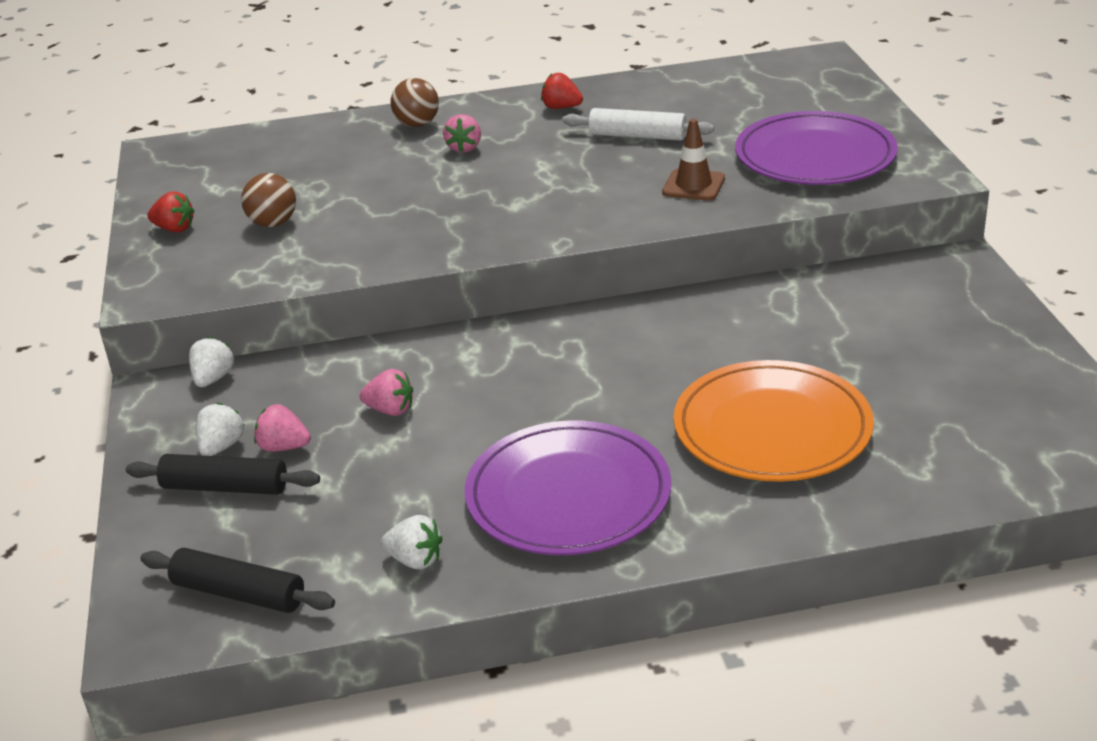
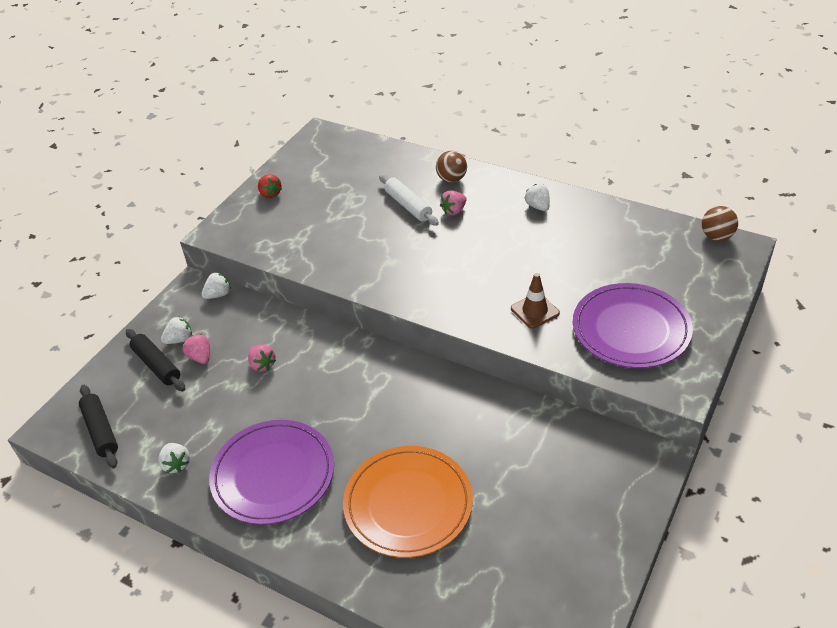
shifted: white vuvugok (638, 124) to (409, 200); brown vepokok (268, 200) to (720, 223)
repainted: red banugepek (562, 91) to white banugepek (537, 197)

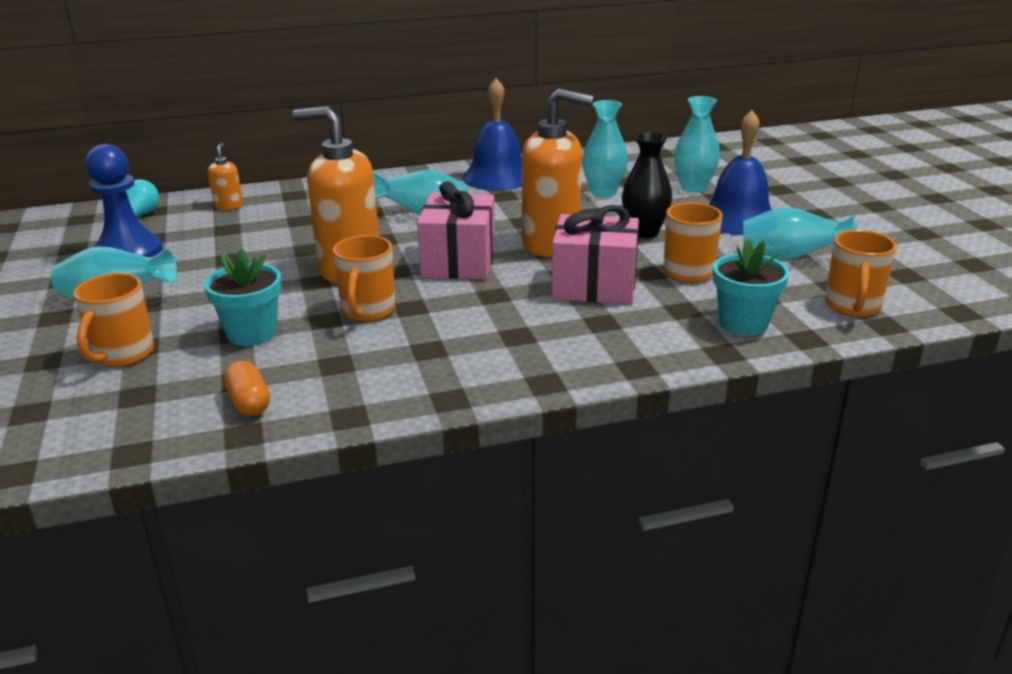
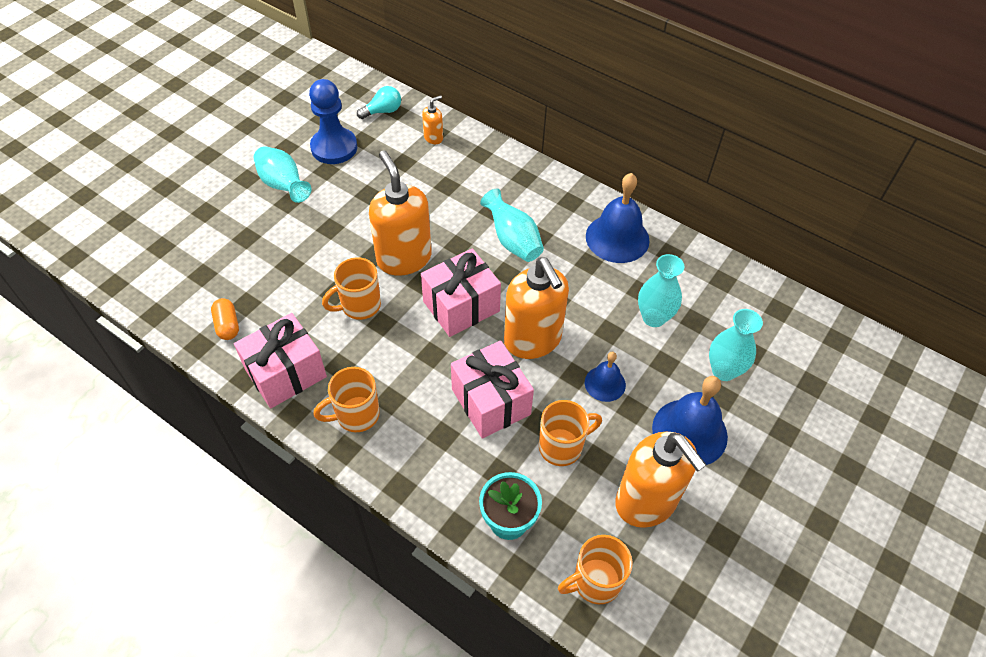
gone: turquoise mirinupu (243, 297)
new: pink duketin (280, 360)
shifted: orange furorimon (114, 320) to (346, 399)
swapped: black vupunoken (647, 185) to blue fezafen (605, 377); turquoise vupunoken (800, 233) to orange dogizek (660, 480)
rotated: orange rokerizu (247, 388) = (225, 319) 45 degrees counterclockwise

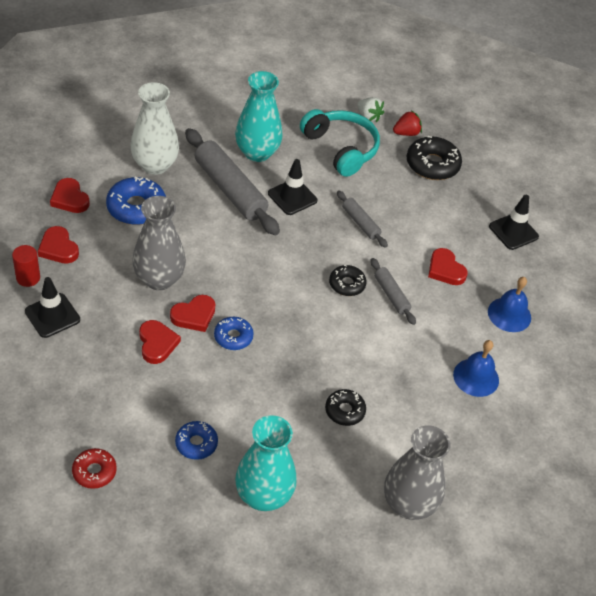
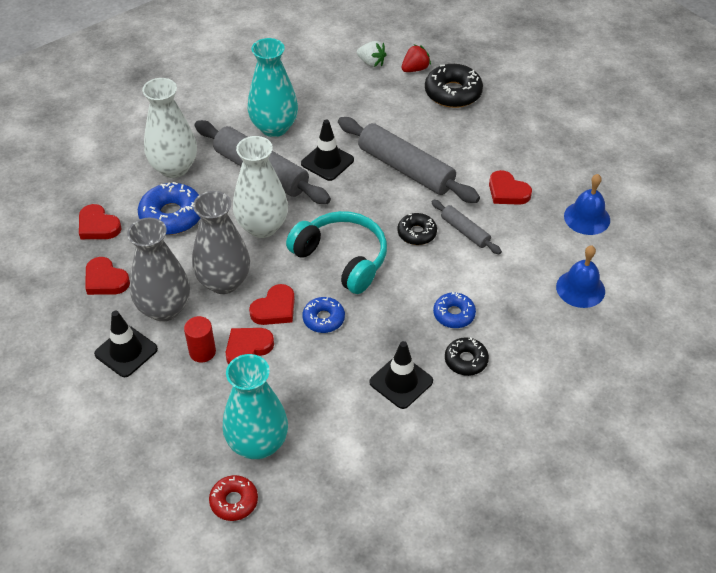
new: white vupunoken (260, 187)
shifted: grey vupunoken (417, 472) to (158, 270); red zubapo (26, 266) to (200, 339); turquoise vupunoken (266, 463) to (255, 406); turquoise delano (340, 143) to (336, 252); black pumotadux (514, 222) to (401, 375); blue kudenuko (196, 440) to (454, 310)
rotated: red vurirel (160, 342) = (250, 346) 105 degrees counterclockwise
scaled: grey vuvugok (362, 219) = (409, 160) x1.96

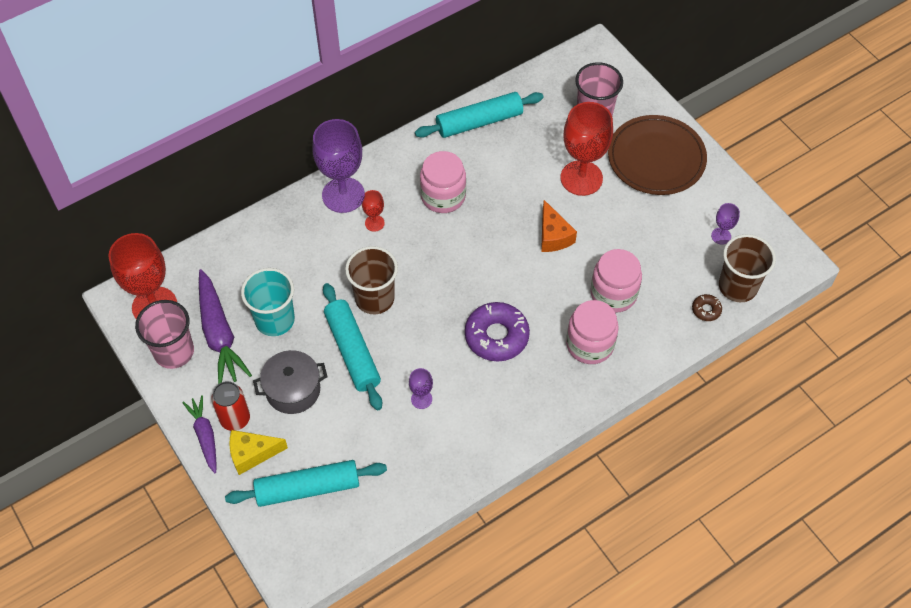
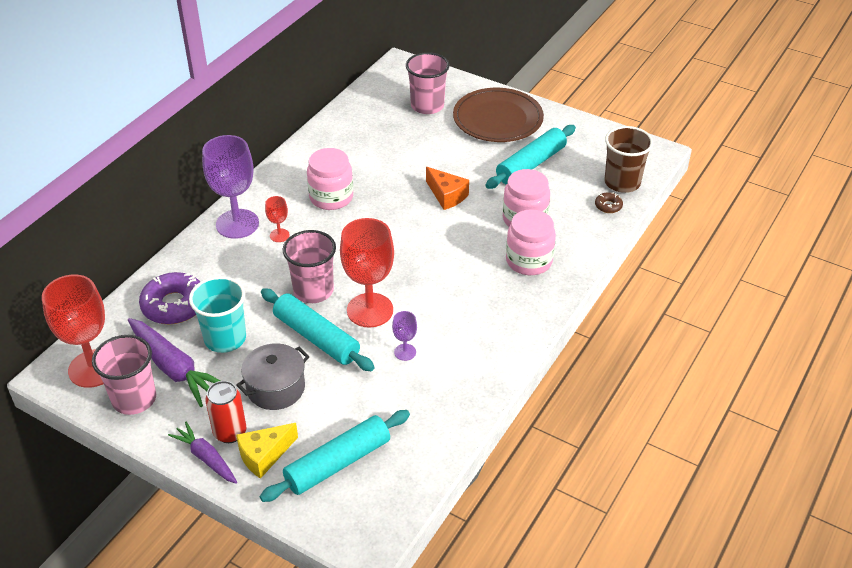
gone: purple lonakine (725, 224)
shifted: purple kudenuko (497, 331) to (169, 298); red lonakine (587, 149) to (367, 273); turquoise vuvugok (479, 115) to (530, 157)
repainted: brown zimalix (371, 280) to pink zimalix (309, 266)

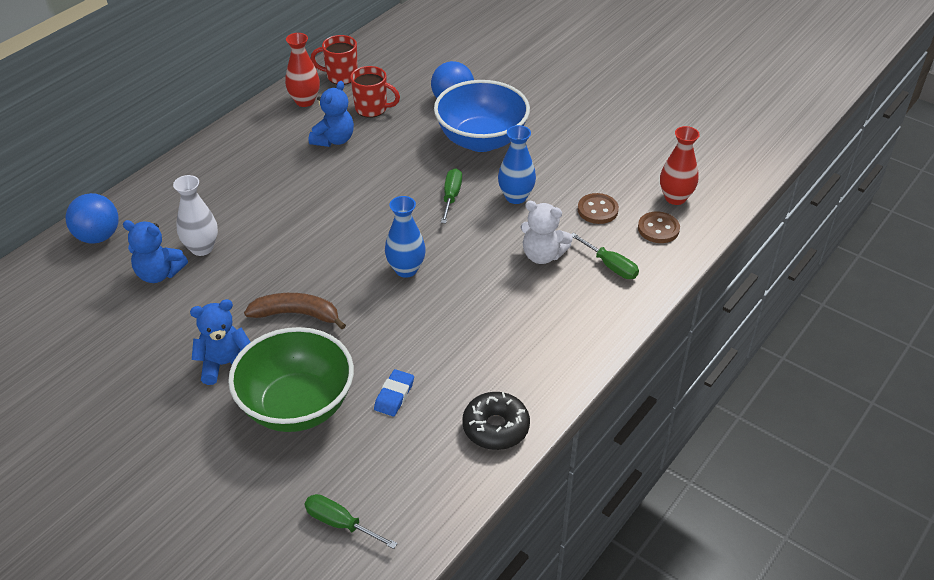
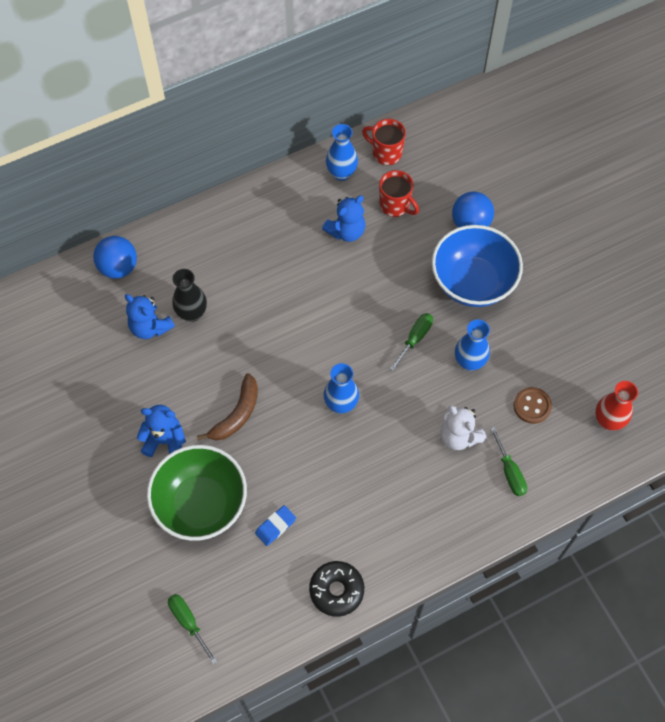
gone: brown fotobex (659, 227)
repainted: white vupunoken (195, 215) to black vupunoken (189, 295); red vupunoken (302, 70) to blue vupunoken (342, 152)
rotated: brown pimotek (295, 311) = (227, 407) 90 degrees clockwise

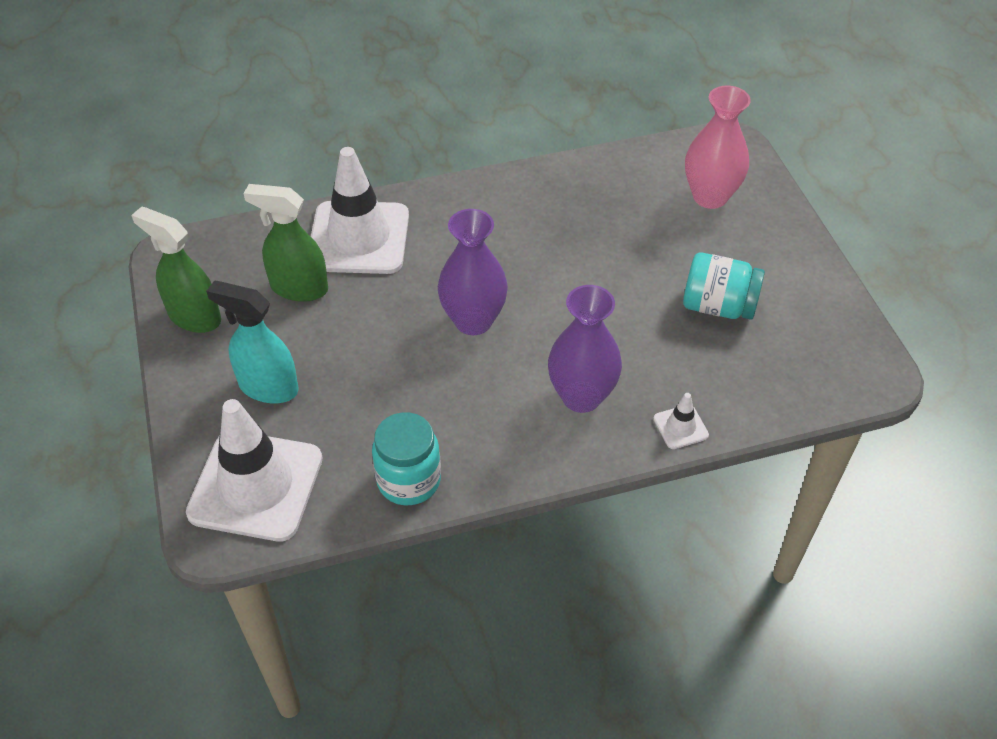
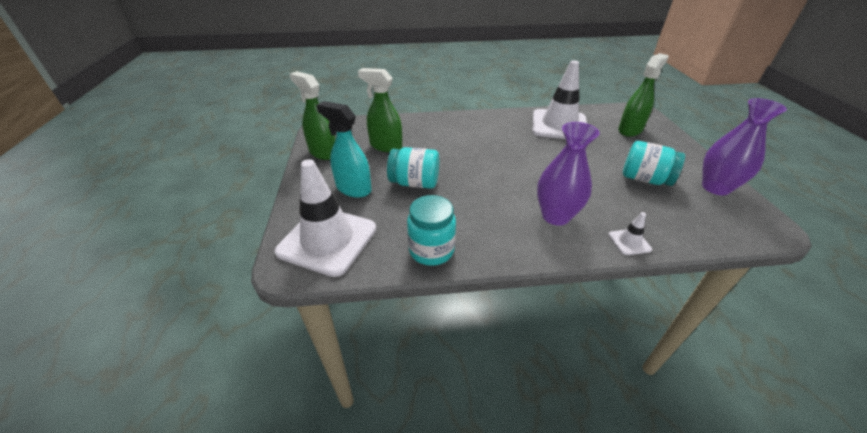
new: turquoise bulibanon (413, 168)
shifted: white pumotadux (360, 210) to (559, 99); purple vupunoken (473, 272) to (744, 146)
swapped: pink vupunoken (718, 147) to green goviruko (643, 95)

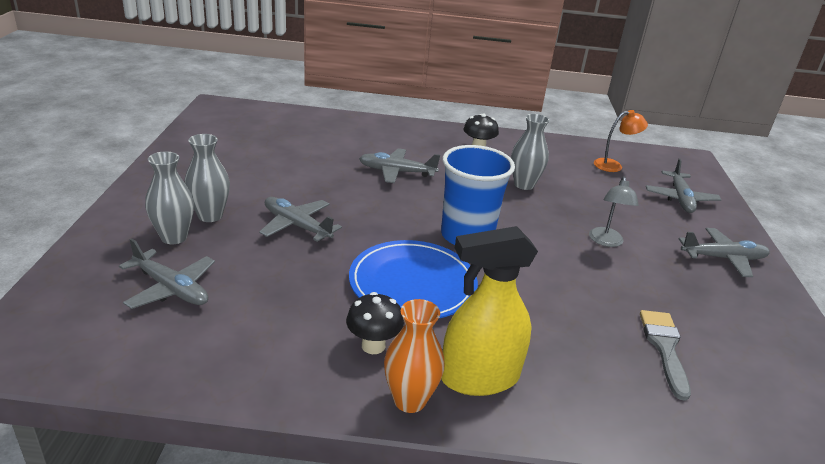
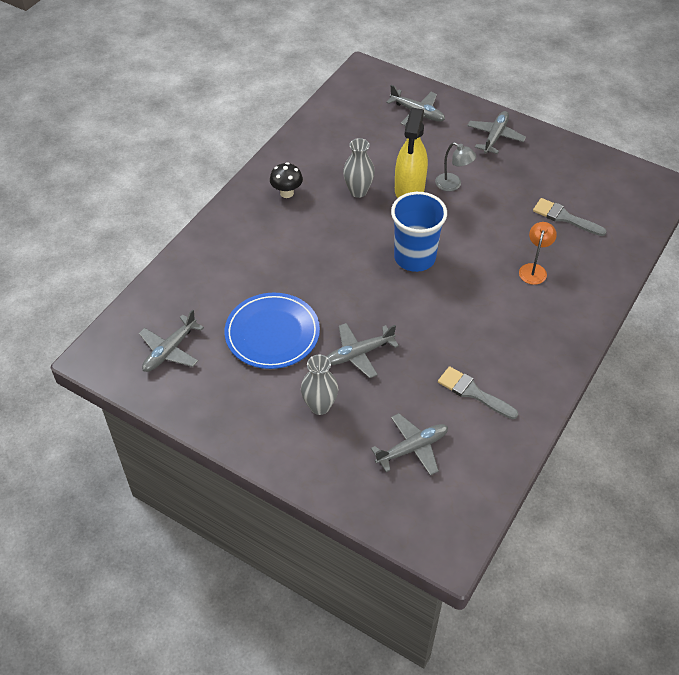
gone: grey vupunoken (169, 197); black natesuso (375, 323); orange vupunoken (414, 356)
new: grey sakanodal (478, 392)
shifted: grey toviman (399, 165) to (171, 341); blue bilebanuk (413, 279) to (272, 331); yellow goviruko (489, 311) to (411, 153); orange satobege (621, 141) to (538, 253)

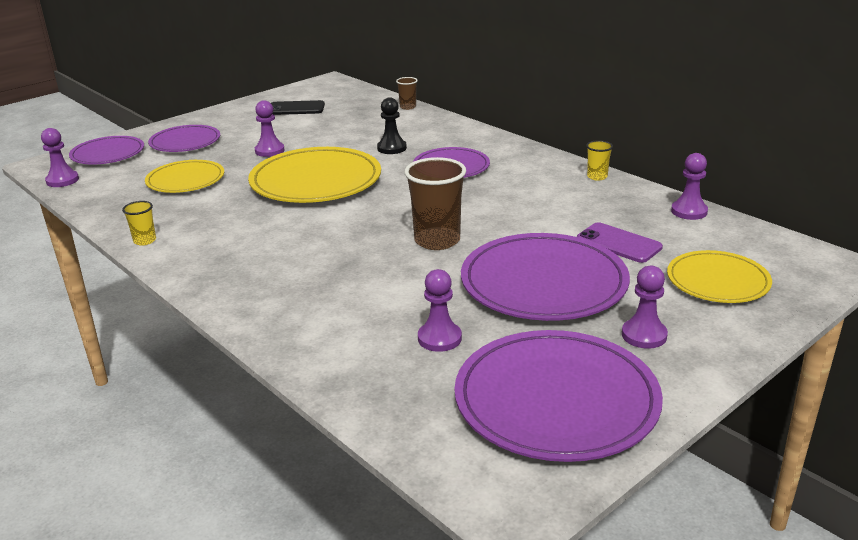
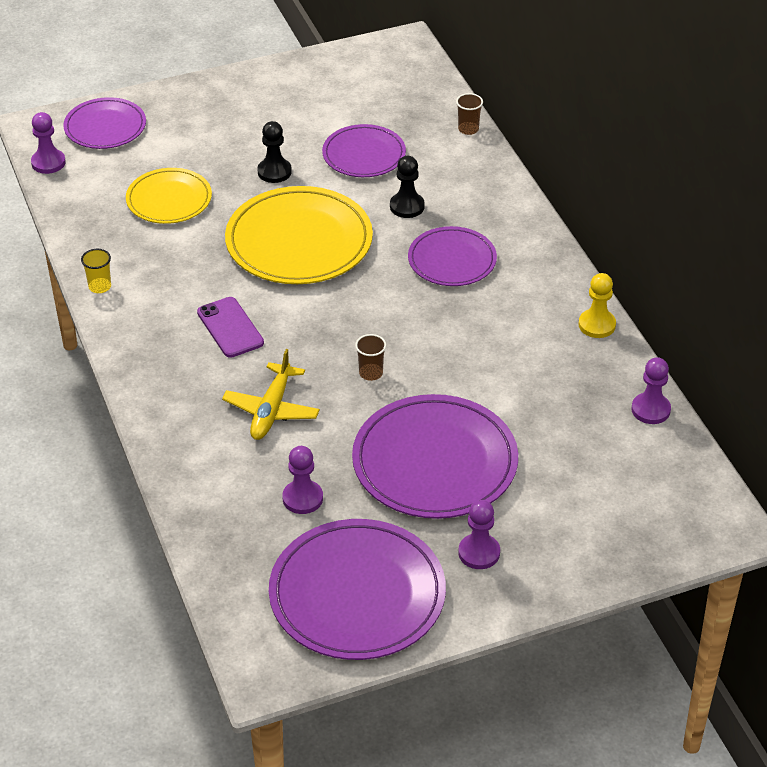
gone: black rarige (298, 107); yellow bilebanuk (719, 276)
new: yellow toviman (271, 394)
shifted: purple rarige (620, 242) to (230, 327); purple bilebanuk (184, 138) to (364, 150)
swapped: yellow zimalix (599, 160) to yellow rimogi (597, 305)
repainted: purple rimogi (270, 128) to black rimogi (275, 152)
scaled: brown zimalix (435, 203) = (370, 357) x0.50

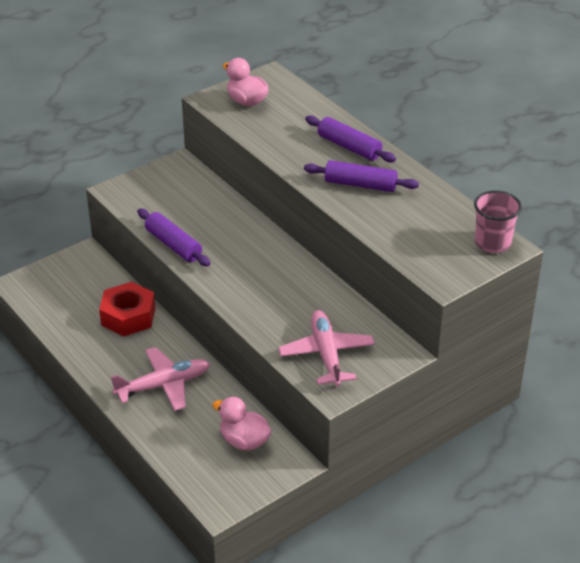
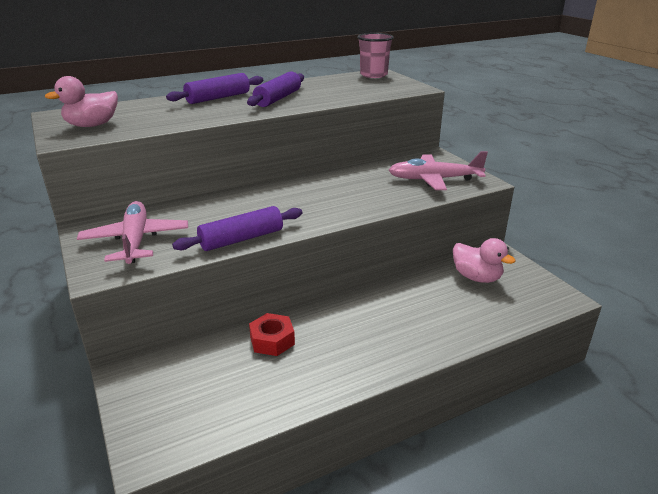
shifted: pink toviman (160, 379) to (132, 232)
rotated: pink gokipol (242, 424) = (484, 260) 90 degrees counterclockwise
scaled: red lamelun (127, 309) = (272, 334) x0.65

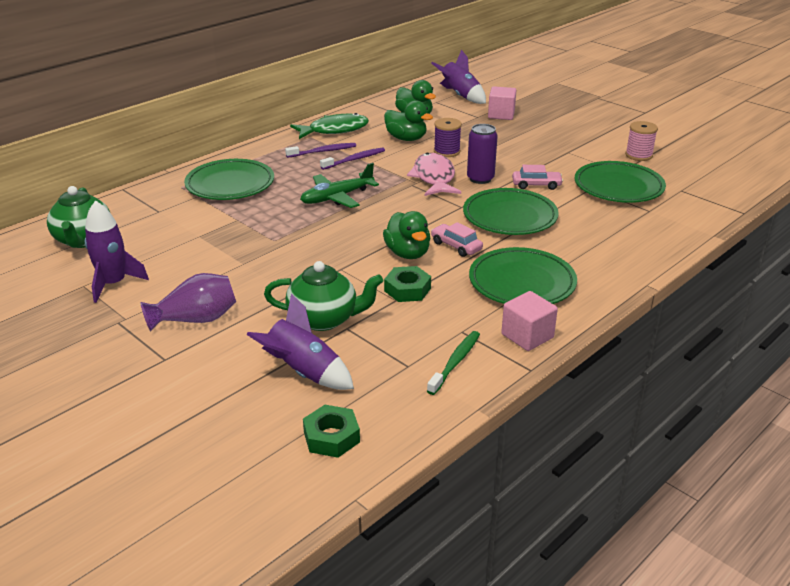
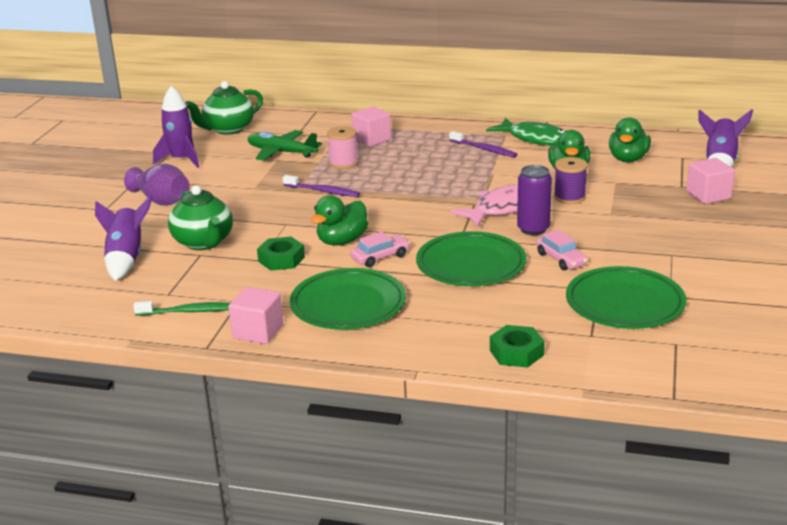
shifted: green toviman (339, 185) to (284, 145); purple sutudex (352, 158) to (321, 186); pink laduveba (641, 141) to (343, 147); green lamelun (331, 431) to (517, 346)
swapped: green bilebanuk (229, 179) to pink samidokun (371, 126)
rotated: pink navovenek (457, 239) = (380, 249) 45 degrees clockwise

